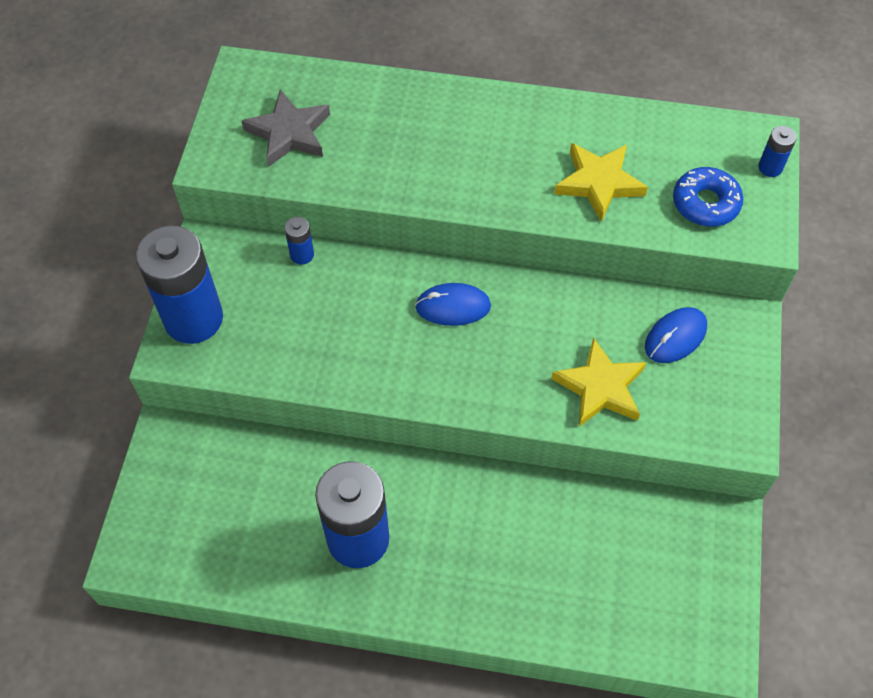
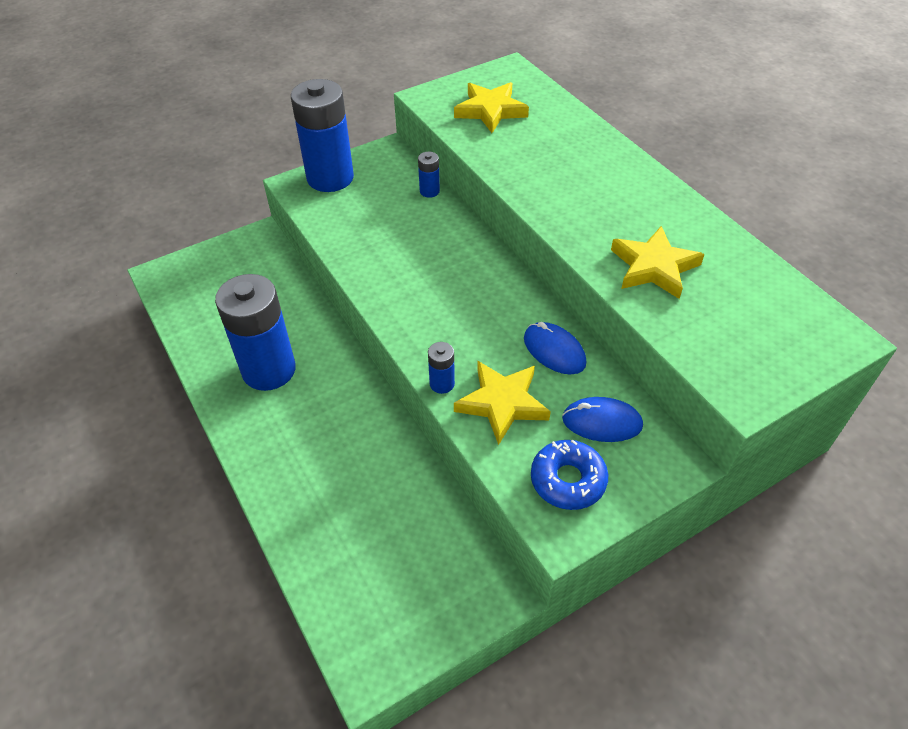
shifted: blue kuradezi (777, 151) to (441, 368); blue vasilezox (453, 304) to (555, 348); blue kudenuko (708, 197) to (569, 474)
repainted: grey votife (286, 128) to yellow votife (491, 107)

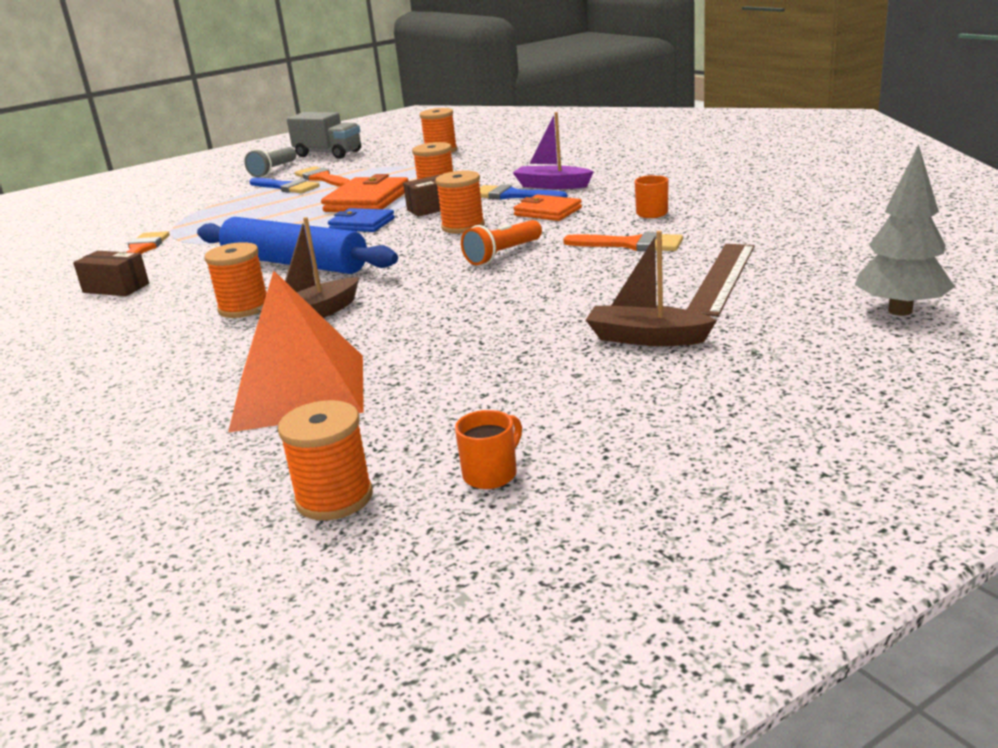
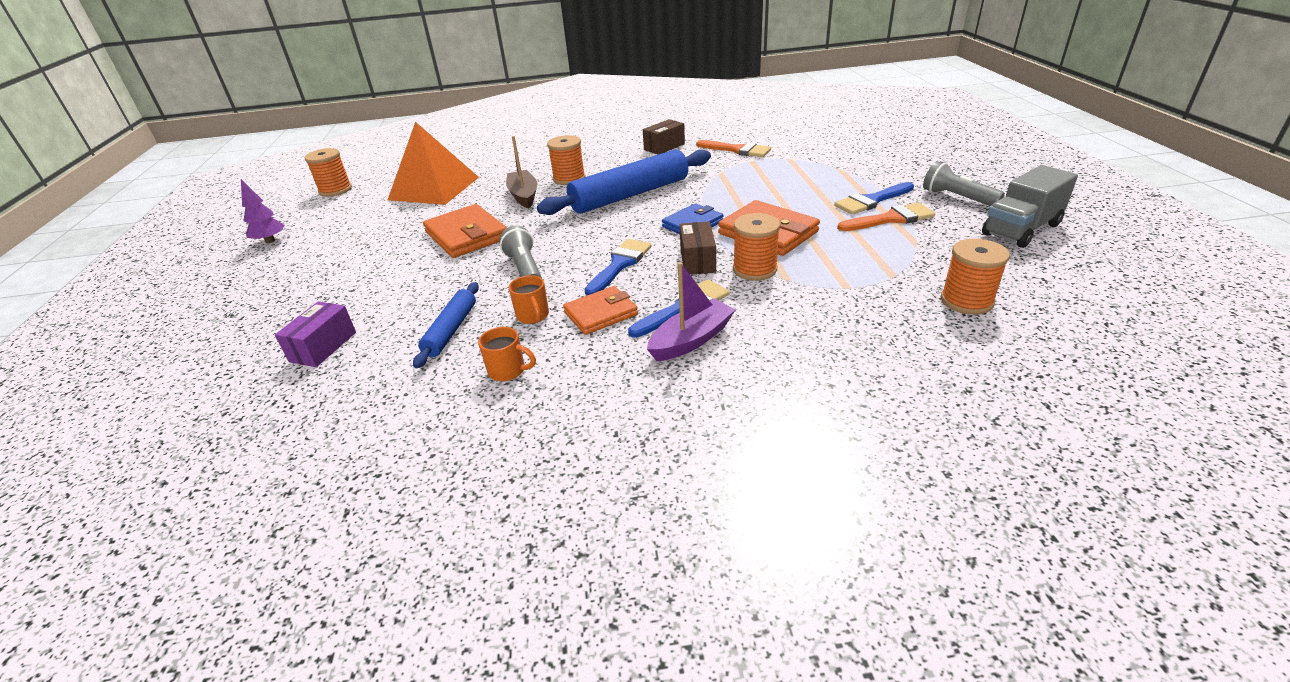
gone: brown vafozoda (651, 288); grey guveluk (905, 230)
new: purple guveluk (263, 211); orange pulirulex (465, 231)
shifted: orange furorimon (488, 449) to (528, 299)
swapped: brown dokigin (721, 280) to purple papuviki (315, 334); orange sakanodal (623, 241) to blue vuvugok (446, 325); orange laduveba (460, 202) to blue sakanodal (618, 267)
repainted: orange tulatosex (501, 242) to grey tulatosex (520, 251)

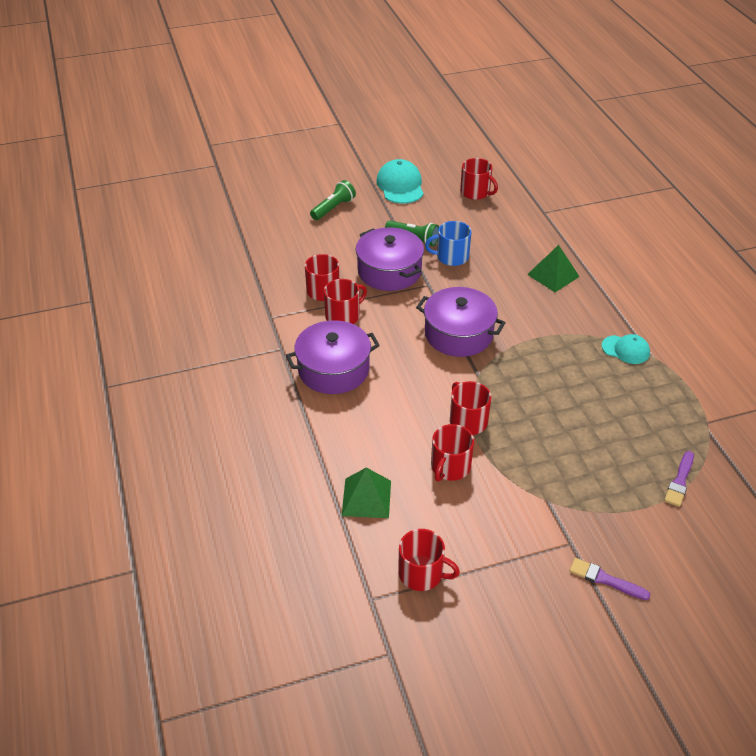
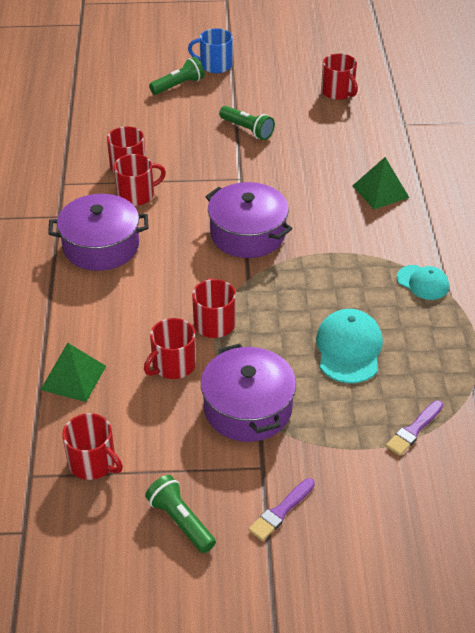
new: green tulatosex (180, 514)
shifted: blue furorimon (448, 243) to (210, 50); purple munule (390, 259) to (248, 392); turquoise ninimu (400, 181) to (349, 346)
rotated: purple sakanodal (610, 579) = (281, 509) 90 degrees counterclockwise

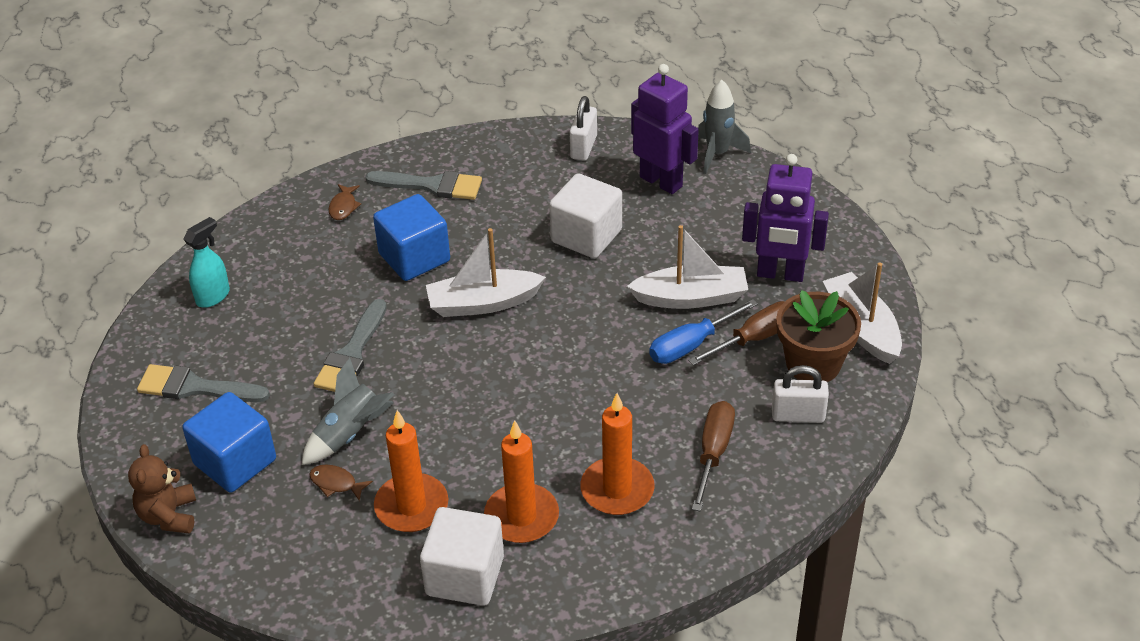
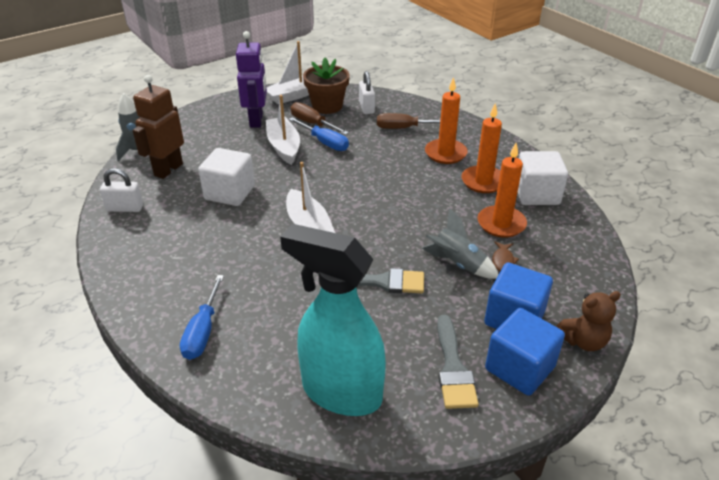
gone: grey sakanodal (423, 185)
shifted: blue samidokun (411, 237) to (525, 352)
swapped: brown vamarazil (344, 202) to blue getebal (202, 317)
repainted: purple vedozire (665, 129) to brown vedozire (158, 127)
scaled: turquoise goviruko (206, 262) = (333, 320) x2.24

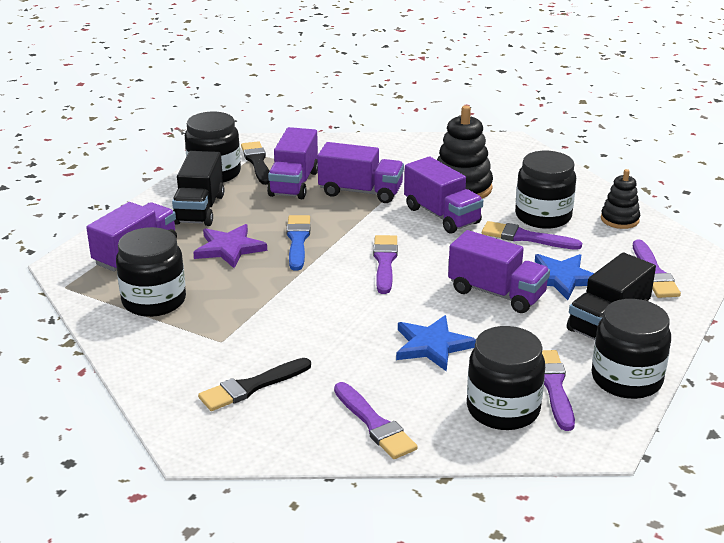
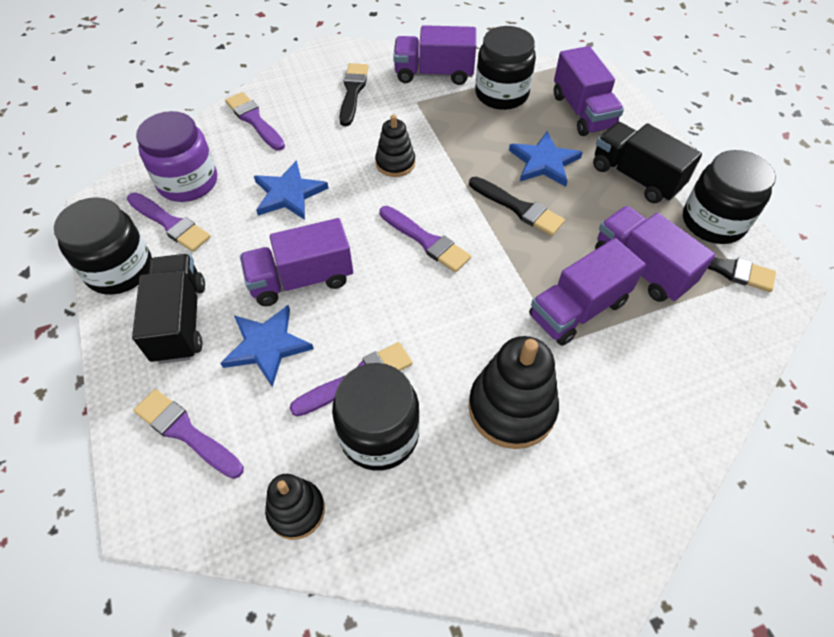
new: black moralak (395, 146)
shifted: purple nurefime (443, 195) to (434, 55)
repainted: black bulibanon (506, 378) to purple bulibanon (176, 156); blue sakanodal (298, 243) to black sakanodal (517, 206); purple votife (230, 246) to blue votife (546, 159)
rotated: purple sakanodal (376, 420) = (255, 121) 45 degrees clockwise

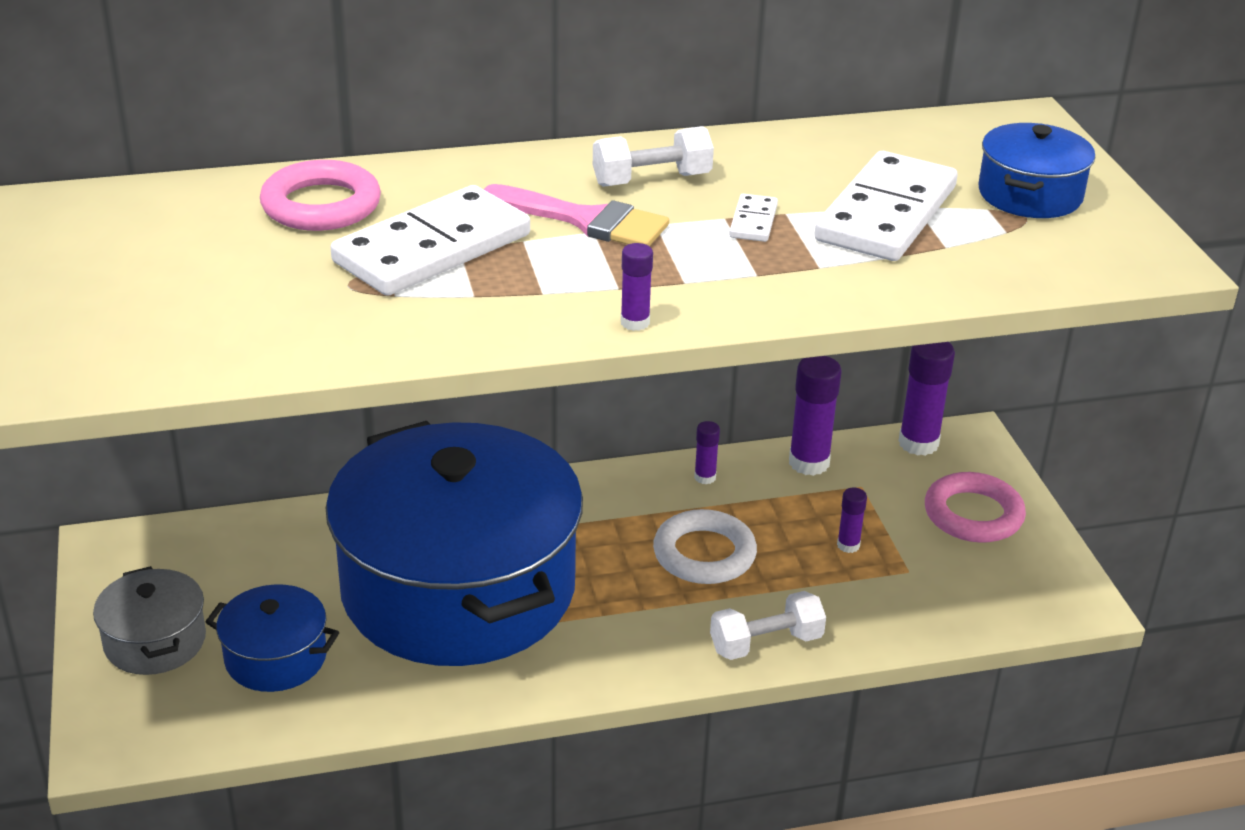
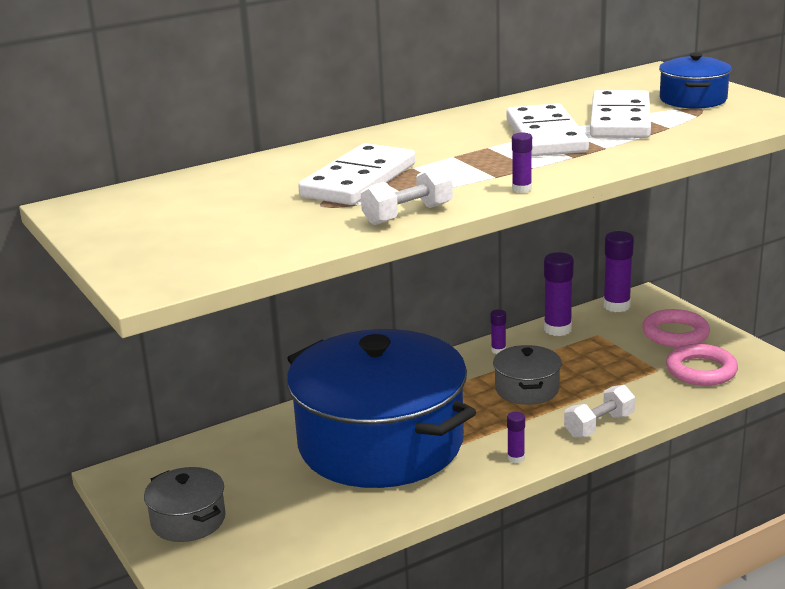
gone: blue munule (272, 638); pink sakanodal (576, 215)
shifted: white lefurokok (653, 156) to (407, 195); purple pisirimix (852, 520) to (516, 437); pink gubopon (320, 195) to (702, 365)
swapped: white gubopon (705, 546) to grey munule (527, 375)
scaled: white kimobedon (753, 218) = (547, 130) x2.32

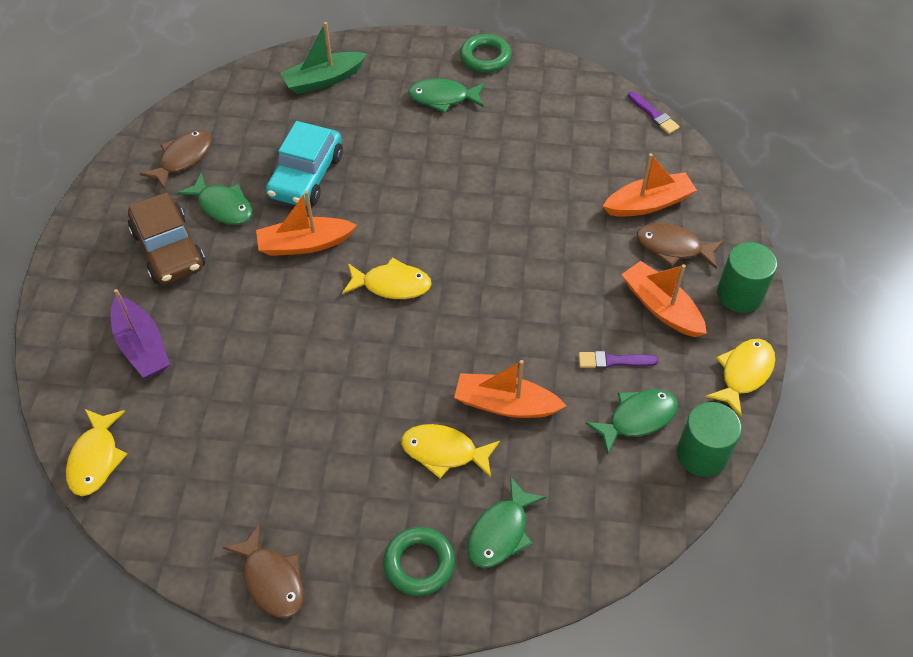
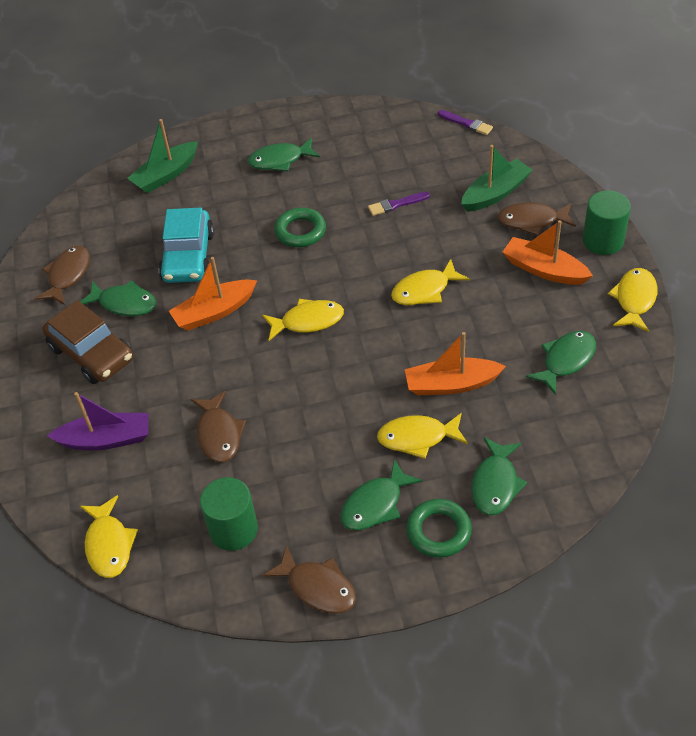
new: brown vamarazil (218, 426); green vamarazil (381, 494); yellow vamarazil (430, 282)
shifted: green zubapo (709, 439) to (229, 514); green gubopon (485, 53) to (300, 227); purple sakanodal (618, 360) to (399, 204)
repainted: orange vafozoda (650, 185) to green vafozoda (497, 178)
rotated: purple vafozoda (140, 333) = (98, 421) 45 degrees counterclockwise

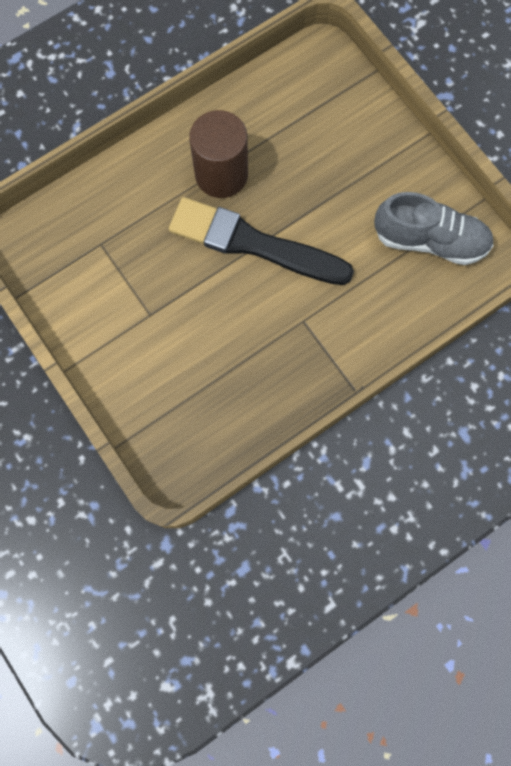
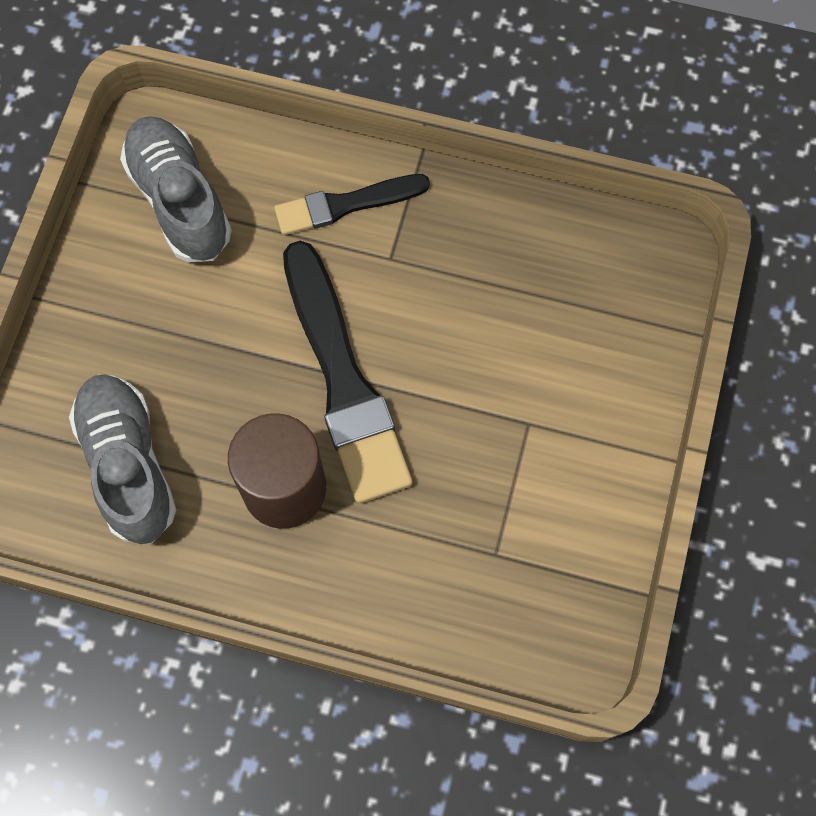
new: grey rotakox (122, 459); black sakanodal (352, 204)

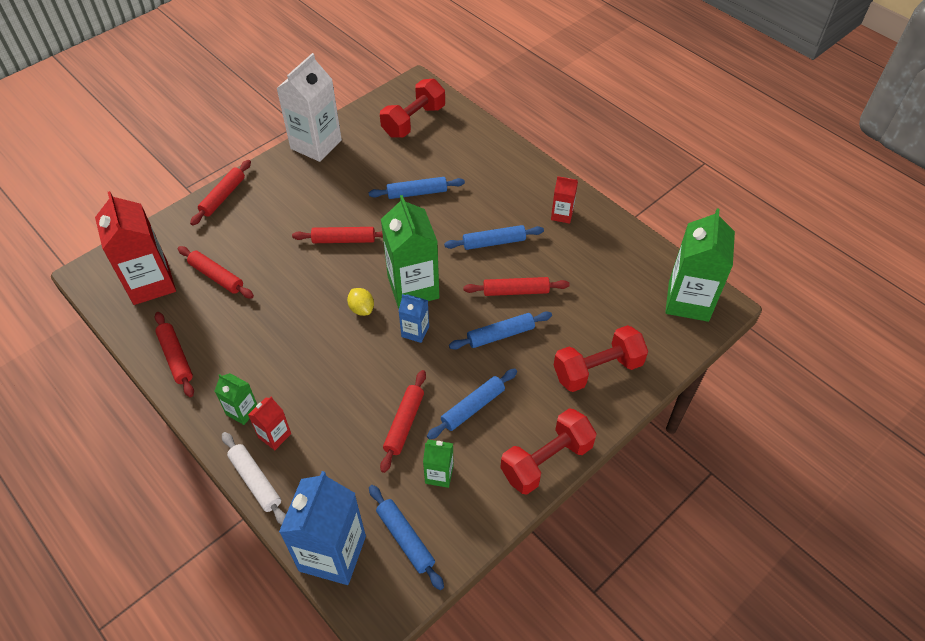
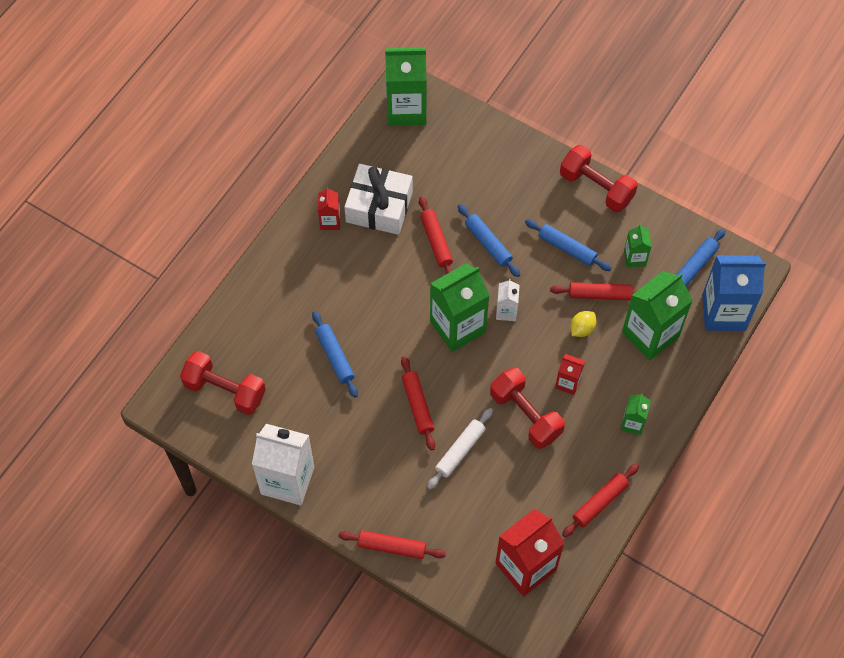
gone: red vuvugok (216, 272); blue vuvugok (494, 237)
new: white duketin (378, 199); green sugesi (657, 316)
shifted: white vuvugok (254, 478) to (460, 449); red lefurokok (601, 358) to (527, 408); red sugesi (269, 423) to (570, 374); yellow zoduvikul (360, 302) to (583, 324)
repainted: blue sugesi (414, 318) to white sugesi (507, 300)

